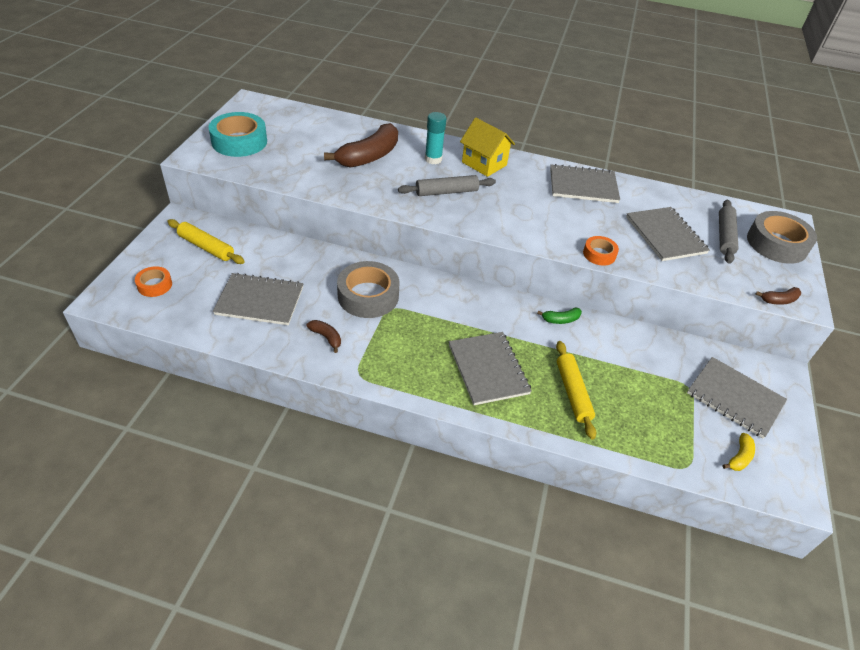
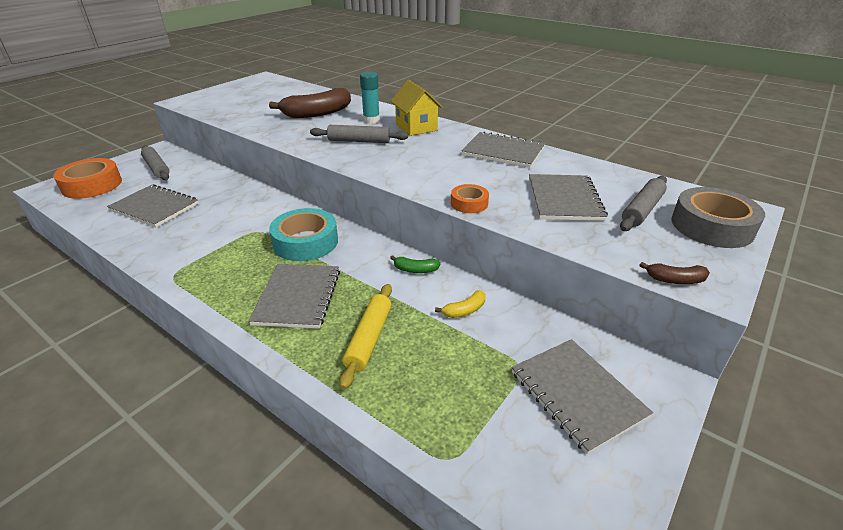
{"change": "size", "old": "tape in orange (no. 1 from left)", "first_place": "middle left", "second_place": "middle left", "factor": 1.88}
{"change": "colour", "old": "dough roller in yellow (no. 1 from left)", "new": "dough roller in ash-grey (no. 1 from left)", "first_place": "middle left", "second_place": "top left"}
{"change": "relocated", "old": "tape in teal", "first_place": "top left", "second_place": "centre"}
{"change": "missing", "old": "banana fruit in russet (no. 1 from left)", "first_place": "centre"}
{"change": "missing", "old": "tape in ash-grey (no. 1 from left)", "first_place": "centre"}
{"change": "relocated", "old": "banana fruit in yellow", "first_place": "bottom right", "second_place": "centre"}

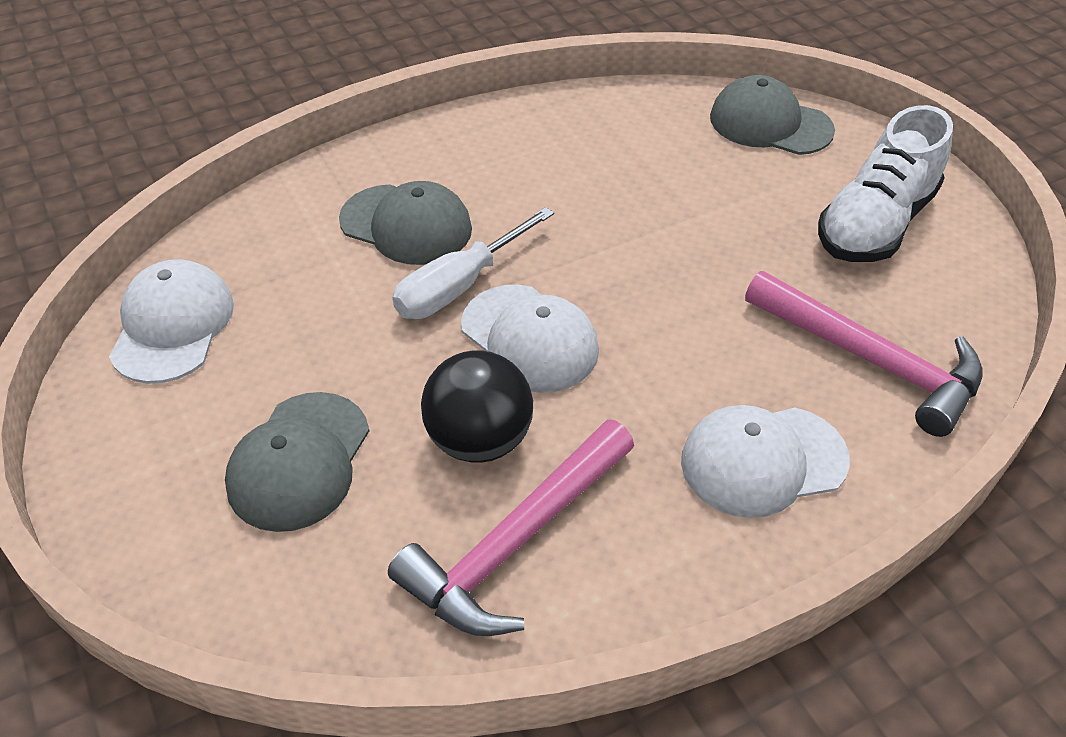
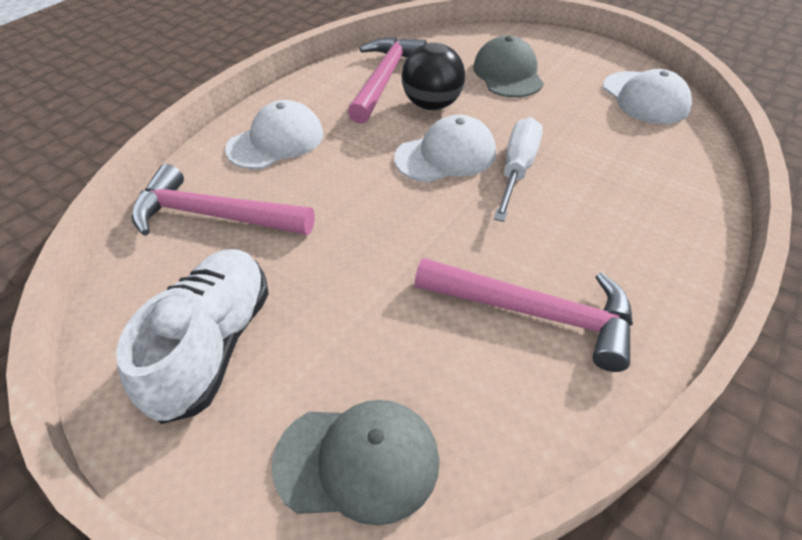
{"change": "missing", "old": "baseball cap in ash-grey (no. 2 from left)", "first_place": "top centre"}
{"change": "spun", "old": "baseball cap in white (no. 2 from left)", "first_place": "centre", "second_place": "top centre", "degrees": 135}
{"change": "appeared", "new": "claw hammer in rosy (no. 3 from left)", "second_place": "centre"}

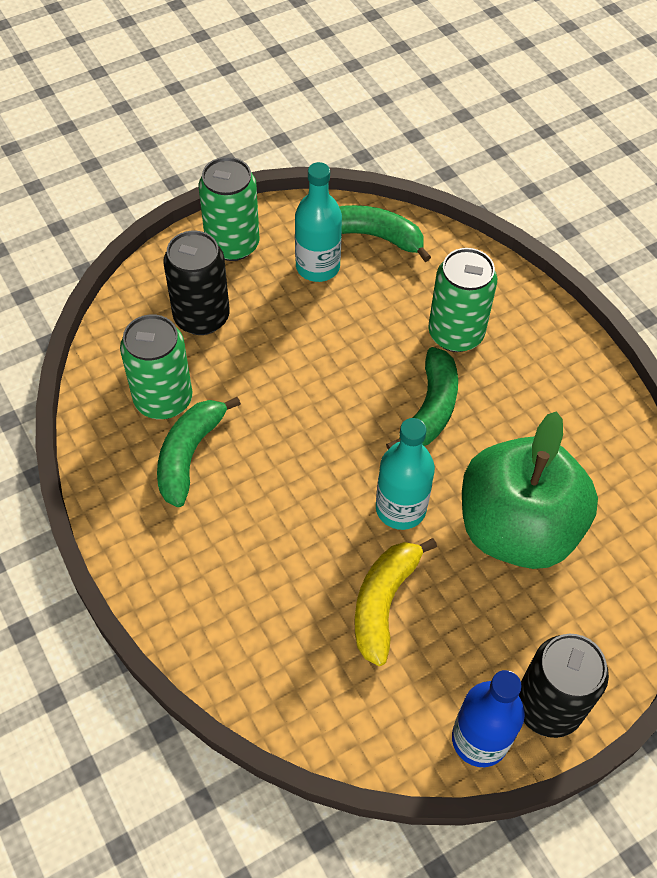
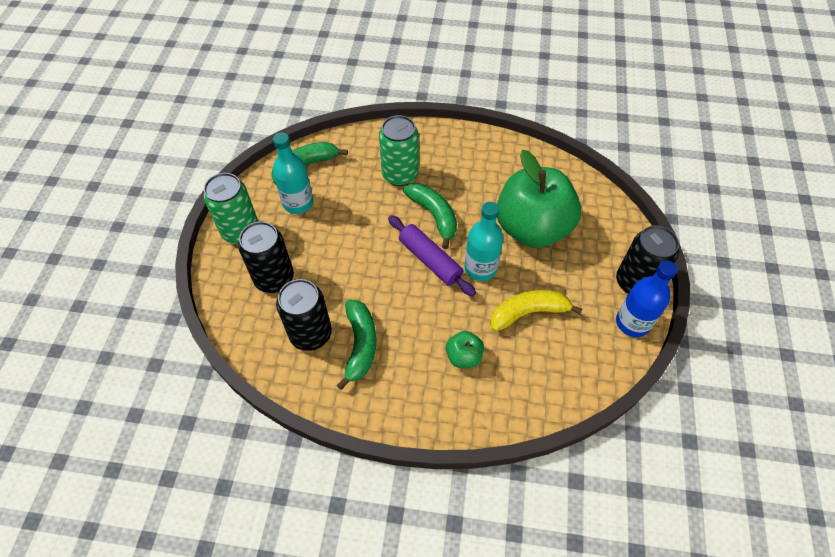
{"change": "colour", "old": "tin in leaf-green (no. 1 from left)", "new": "tin in black (no. 2 from left)", "first_place": "middle left", "second_place": "centre"}
{"change": "spun", "old": "banana fruit in leaf-green (no. 1 from left in the first image)", "first_place": "middle left", "second_place": "centre", "degrees": -150}
{"change": "spun", "old": "banana fruit in yellow", "first_place": "bottom centre", "second_place": "centre", "degrees": 105}
{"change": "appeared", "new": "dough roller in purple", "second_place": "centre"}
{"change": "appeared", "new": "toy apple in leaf-green (no. 1 from left)", "second_place": "centre"}

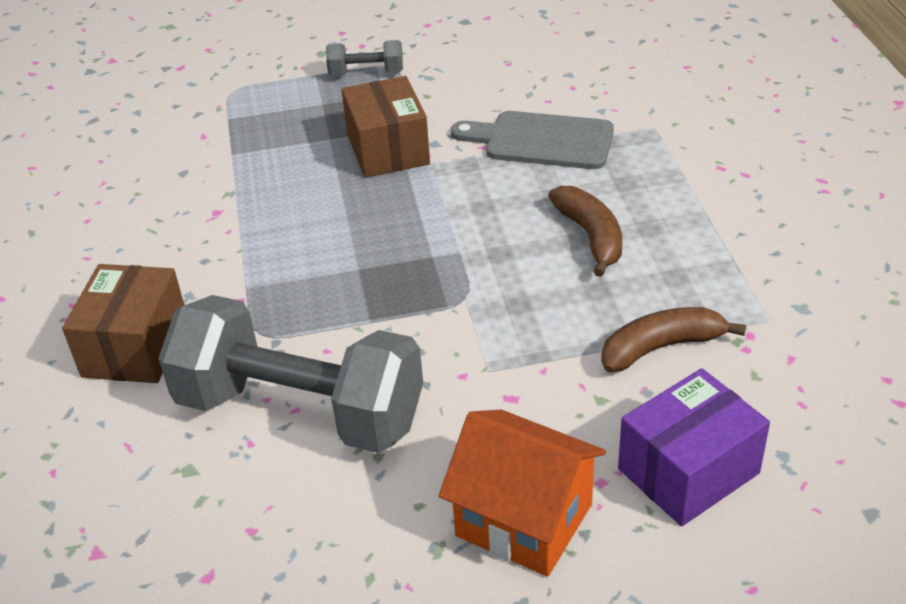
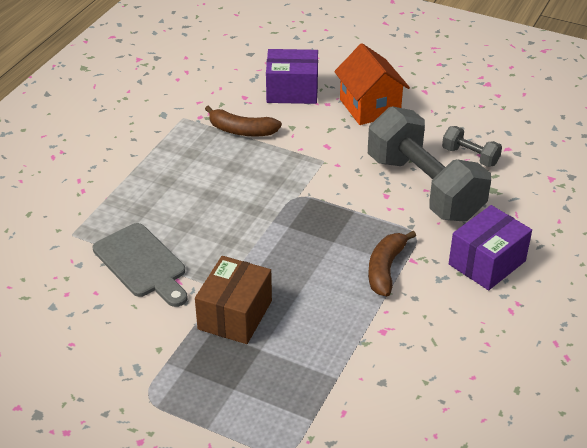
{"change": "colour", "old": "box in russet (no. 1 from left)", "new": "box in purple (no. 2 from left)", "first_place": "middle left", "second_place": "middle right"}
{"change": "relocated", "old": "hand weight in ash-grey (no. 2 from left)", "first_place": "top centre", "second_place": "top right"}
{"change": "relocated", "old": "banana fruit in russet (no. 1 from left in the first image)", "new": "banana fruit in russet (no. 2 from left)", "first_place": "centre", "second_place": "middle right"}

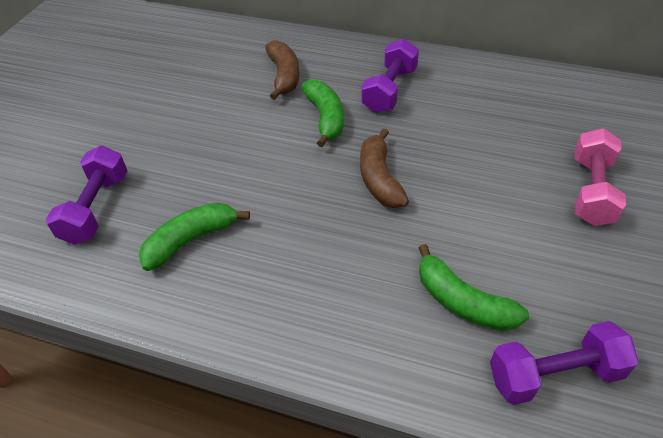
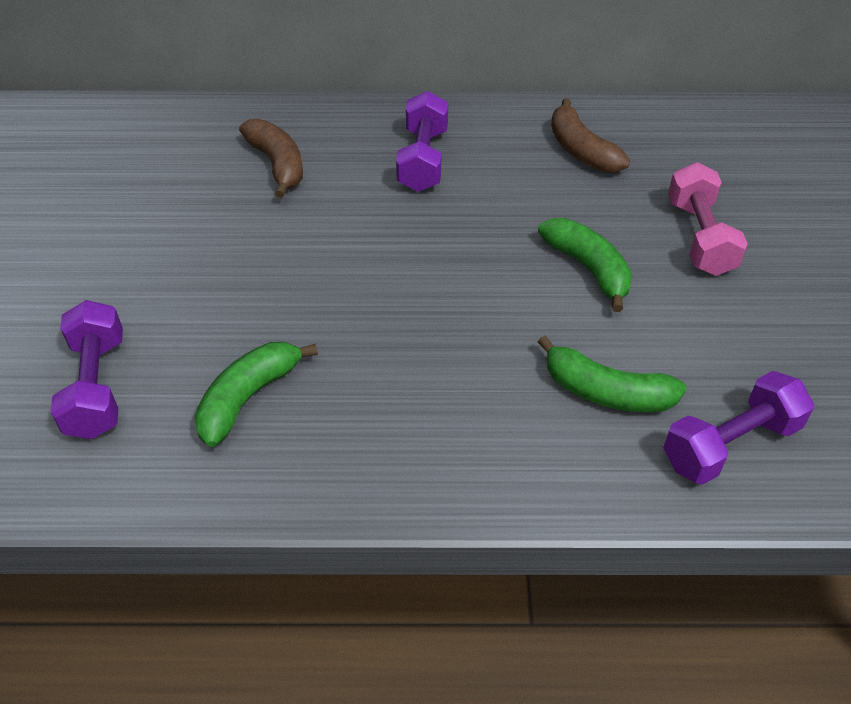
{"change": "relocated", "old": "banana fruit in leaf-green (no. 2 from left)", "first_place": "top centre", "second_place": "middle right"}
{"change": "relocated", "old": "banana fruit in russet (no. 2 from left)", "first_place": "centre", "second_place": "top right"}

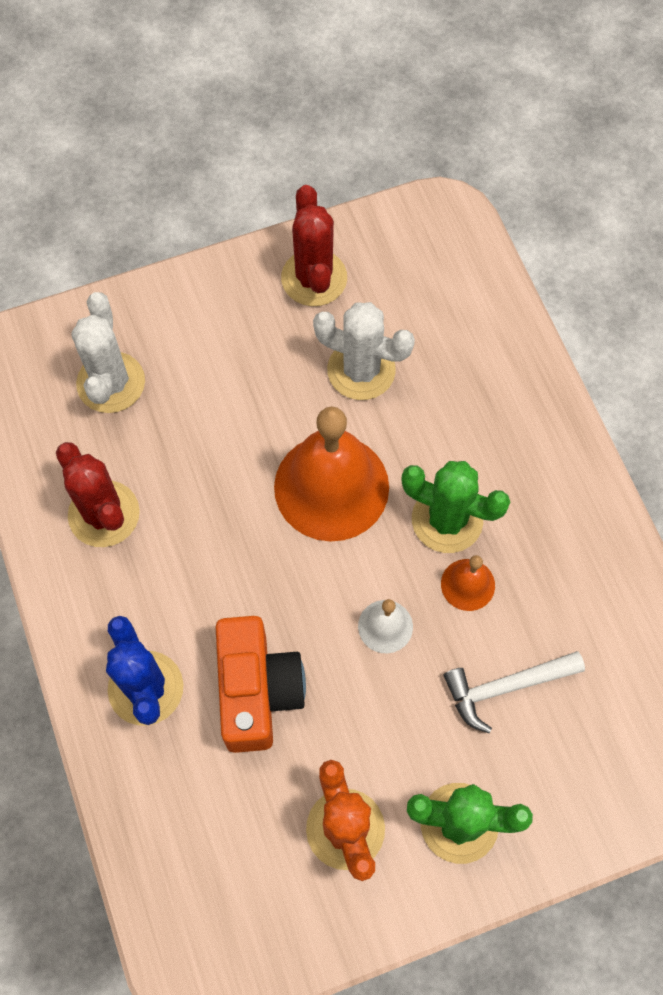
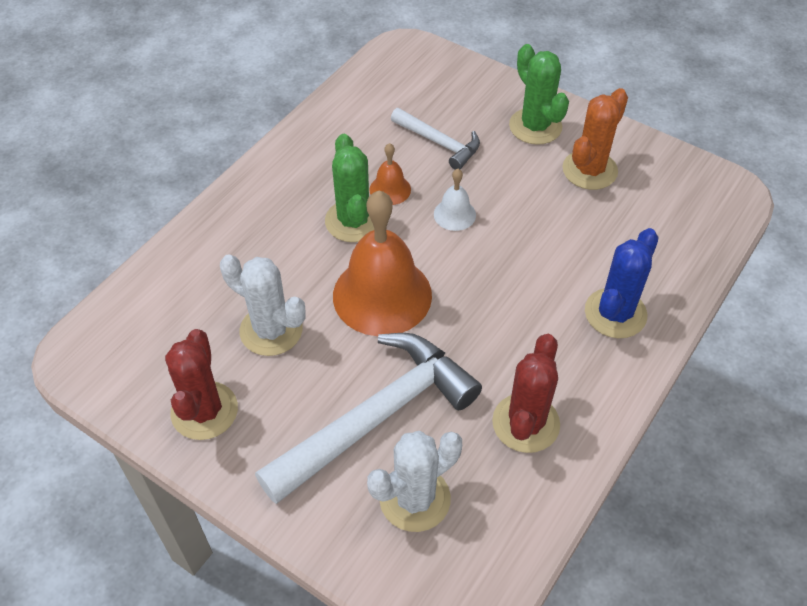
{"change": "missing", "old": "compact camera in orange", "first_place": "bottom centre"}
{"change": "spun", "old": "saguaro cactus in scarlet (no. 2 from left in the first image)", "first_place": "top centre", "second_place": "middle left", "degrees": -45}
{"change": "spun", "old": "saguaro cactus in white (no. 2 from left in the first image)", "first_place": "centre", "second_place": "middle left", "degrees": -45}
{"change": "appeared", "new": "claw hammer in white (no. 1 from left)", "second_place": "bottom centre"}

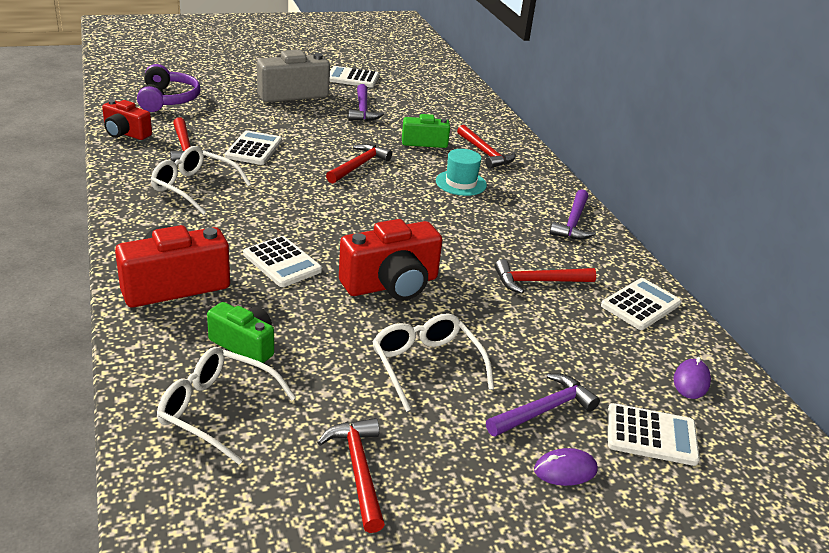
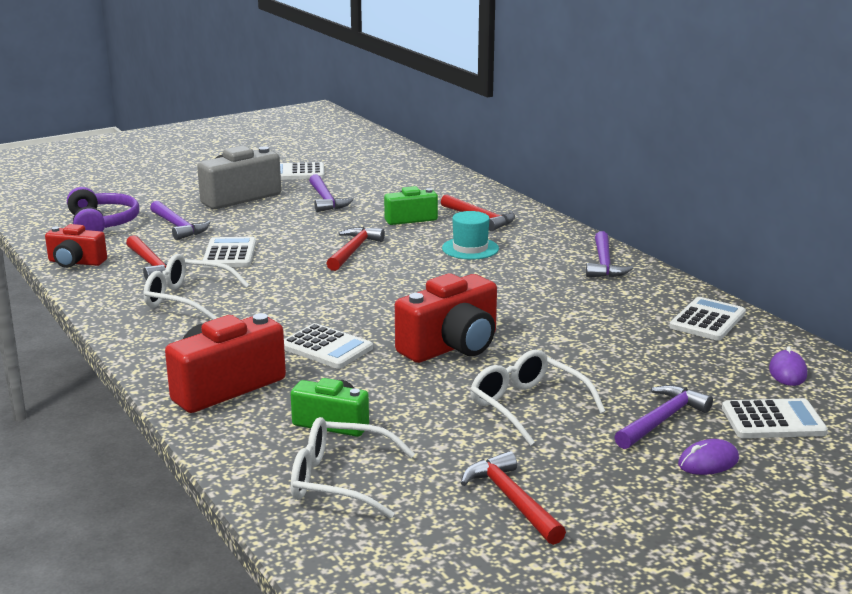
{"change": "missing", "old": "claw hammer in scarlet (no. 5 from left)", "first_place": "centre"}
{"change": "appeared", "new": "claw hammer in purple (no. 1 from left)", "second_place": "middle left"}

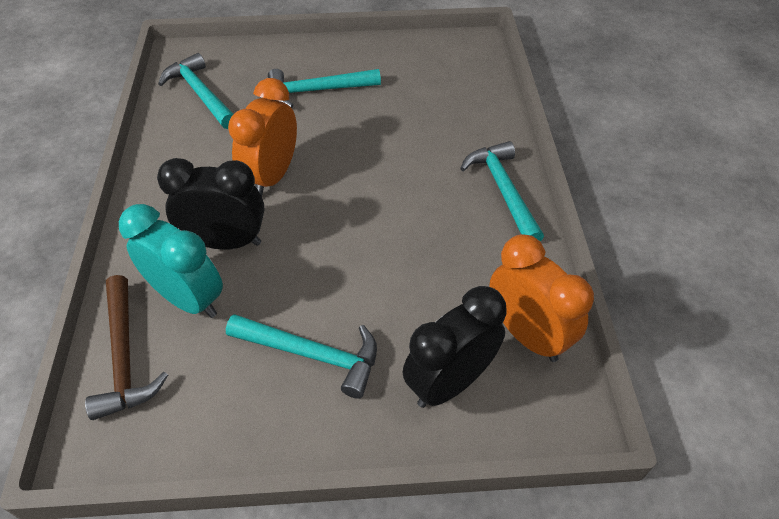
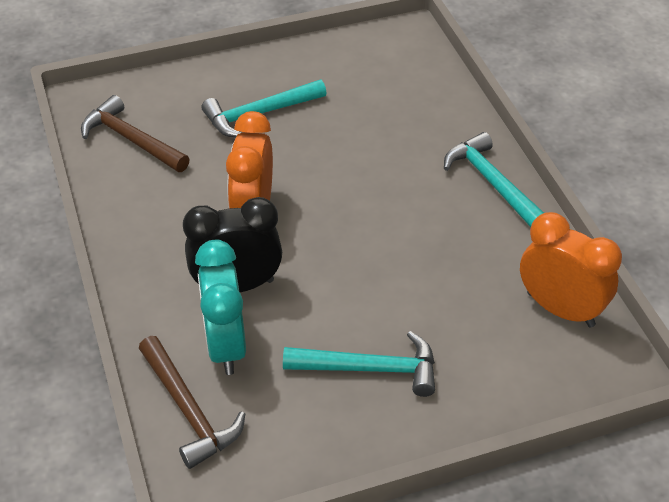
{"change": "spun", "old": "clock in teal", "first_place": "middle left", "second_place": "middle left", "degrees": -120}
{"change": "colour", "old": "claw hammer in teal (no. 1 from left)", "new": "claw hammer in russet (no. 1 from left)", "first_place": "top left", "second_place": "top left"}
{"change": "missing", "old": "clock in black (no. 2 from left)", "first_place": "bottom centre"}

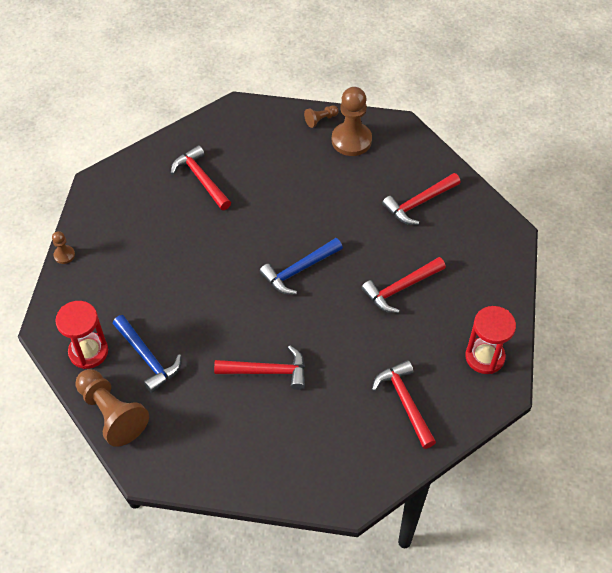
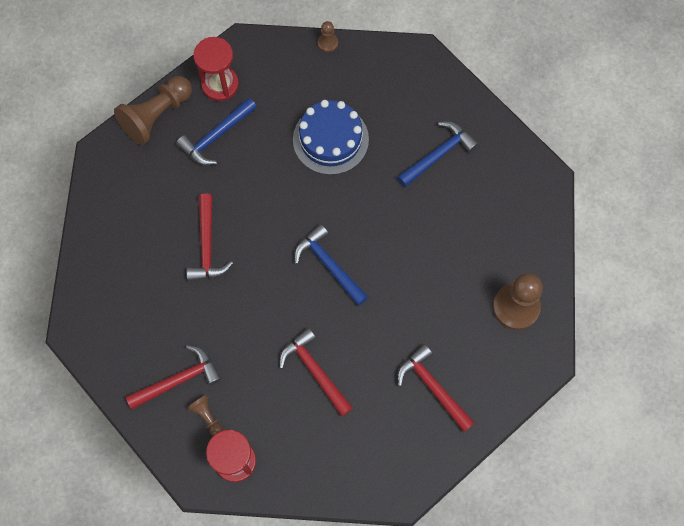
{"change": "colour", "old": "claw hammer in scarlet (no. 1 from left)", "new": "claw hammer in royal blue (no. 3 from left)", "first_place": "top left", "second_place": "top centre"}
{"change": "relocated", "old": "game pawn in russet (no. 3 from left in the first image)", "new": "game pawn in russet (no. 2 from left)", "first_place": "top centre", "second_place": "bottom left"}
{"change": "appeared", "new": "gateau in royal blue", "second_place": "top centre"}

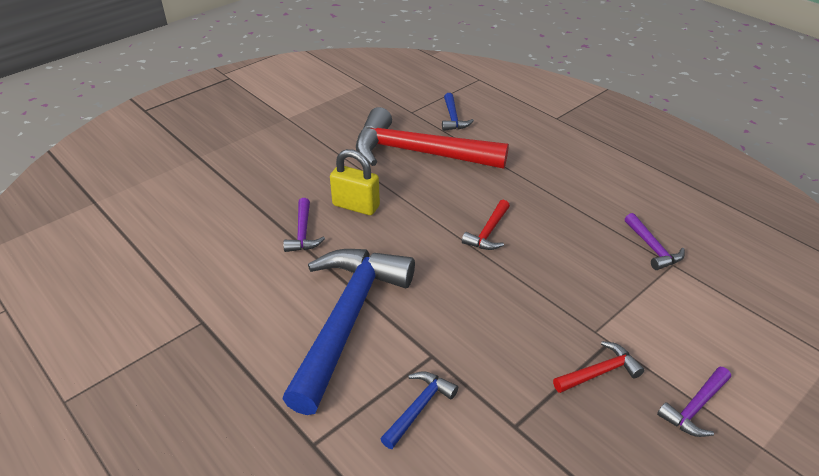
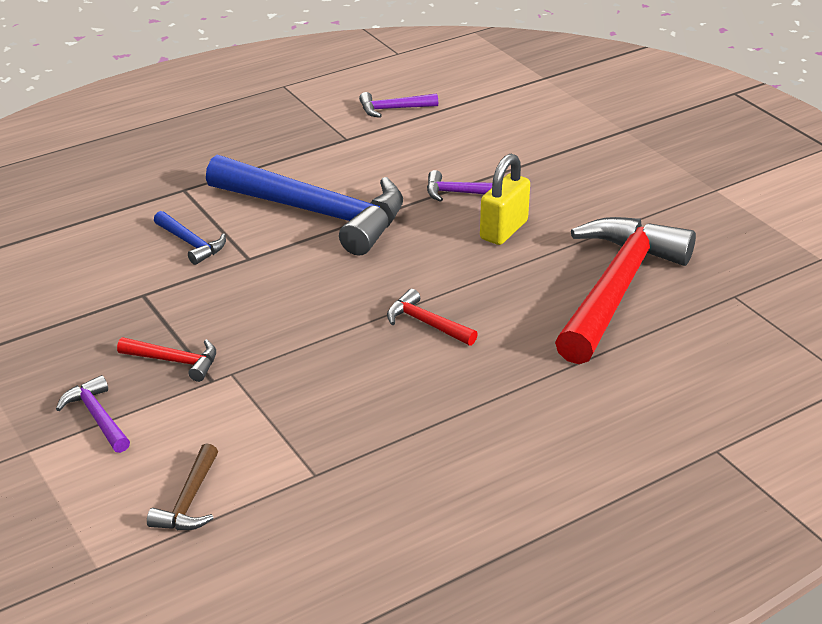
{"change": "missing", "old": "claw hammer in royal blue (no. 3 from left)", "first_place": "top centre"}
{"change": "spun", "old": "claw hammer in scarlet (no. 3 from left in the first image)", "first_place": "bottom right", "second_place": "middle left", "degrees": -60}
{"change": "relocated", "old": "claw hammer in purple (no. 2 from left)", "first_place": "middle right", "second_place": "top centre"}
{"change": "appeared", "new": "claw hammer in russet", "second_place": "bottom left"}

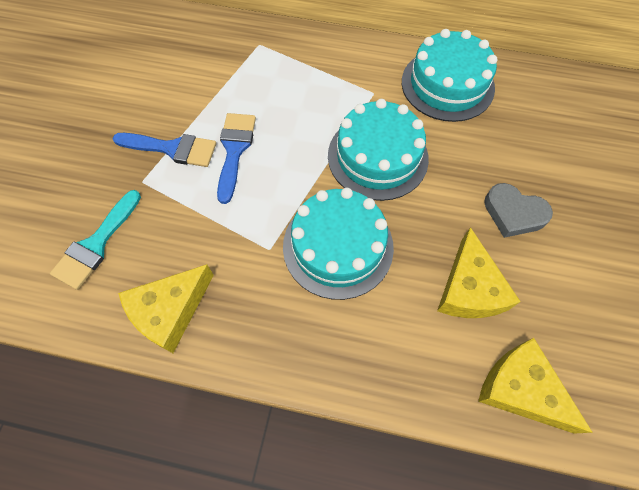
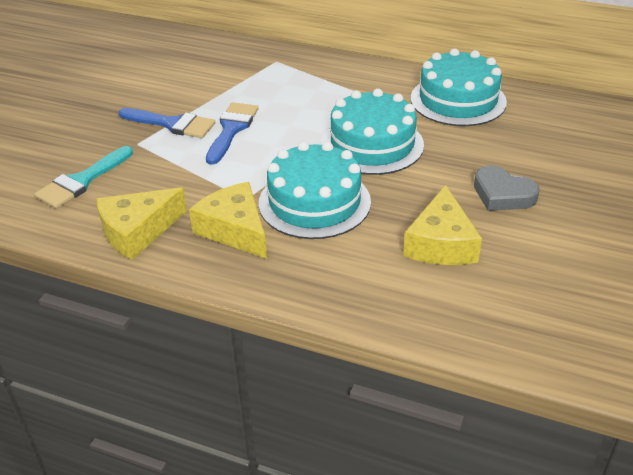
{"change": "relocated", "old": "cheese in yellow (no. 3 from left in the first image)", "new": "cheese in yellow (no. 2 from left)", "first_place": "bottom right", "second_place": "centre"}

